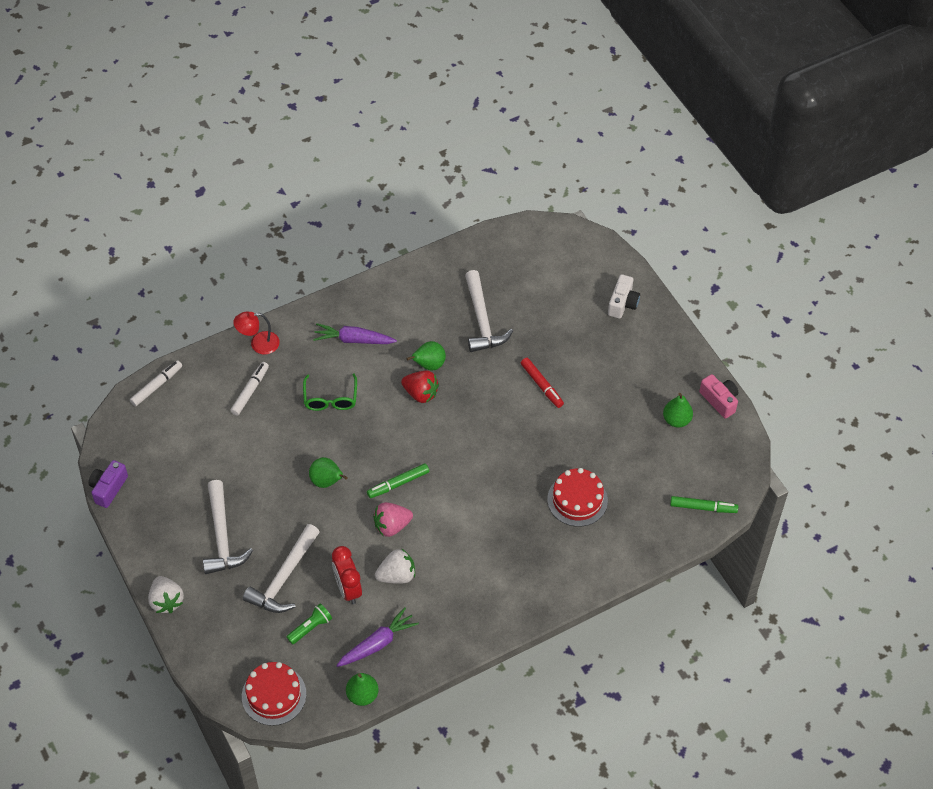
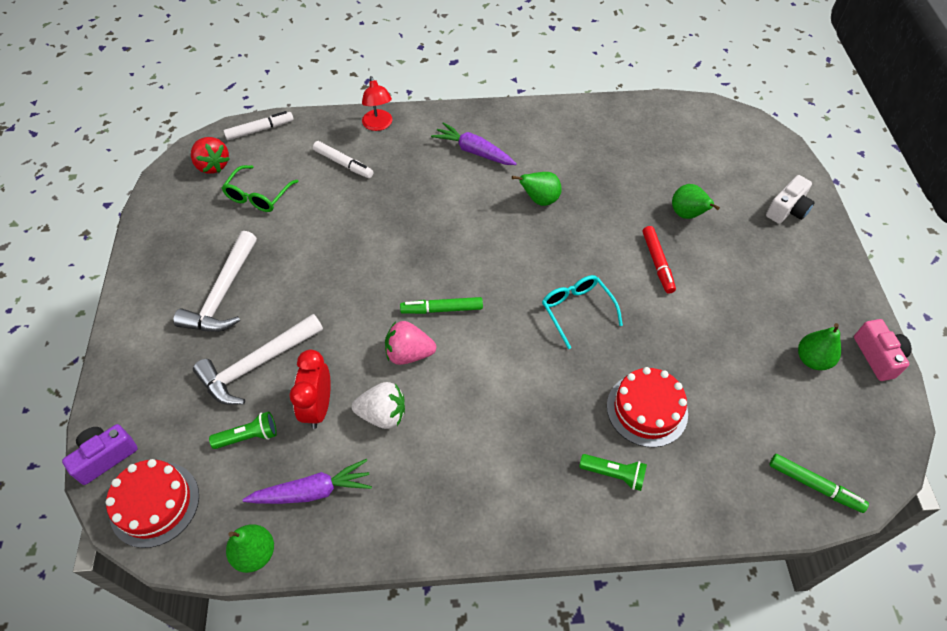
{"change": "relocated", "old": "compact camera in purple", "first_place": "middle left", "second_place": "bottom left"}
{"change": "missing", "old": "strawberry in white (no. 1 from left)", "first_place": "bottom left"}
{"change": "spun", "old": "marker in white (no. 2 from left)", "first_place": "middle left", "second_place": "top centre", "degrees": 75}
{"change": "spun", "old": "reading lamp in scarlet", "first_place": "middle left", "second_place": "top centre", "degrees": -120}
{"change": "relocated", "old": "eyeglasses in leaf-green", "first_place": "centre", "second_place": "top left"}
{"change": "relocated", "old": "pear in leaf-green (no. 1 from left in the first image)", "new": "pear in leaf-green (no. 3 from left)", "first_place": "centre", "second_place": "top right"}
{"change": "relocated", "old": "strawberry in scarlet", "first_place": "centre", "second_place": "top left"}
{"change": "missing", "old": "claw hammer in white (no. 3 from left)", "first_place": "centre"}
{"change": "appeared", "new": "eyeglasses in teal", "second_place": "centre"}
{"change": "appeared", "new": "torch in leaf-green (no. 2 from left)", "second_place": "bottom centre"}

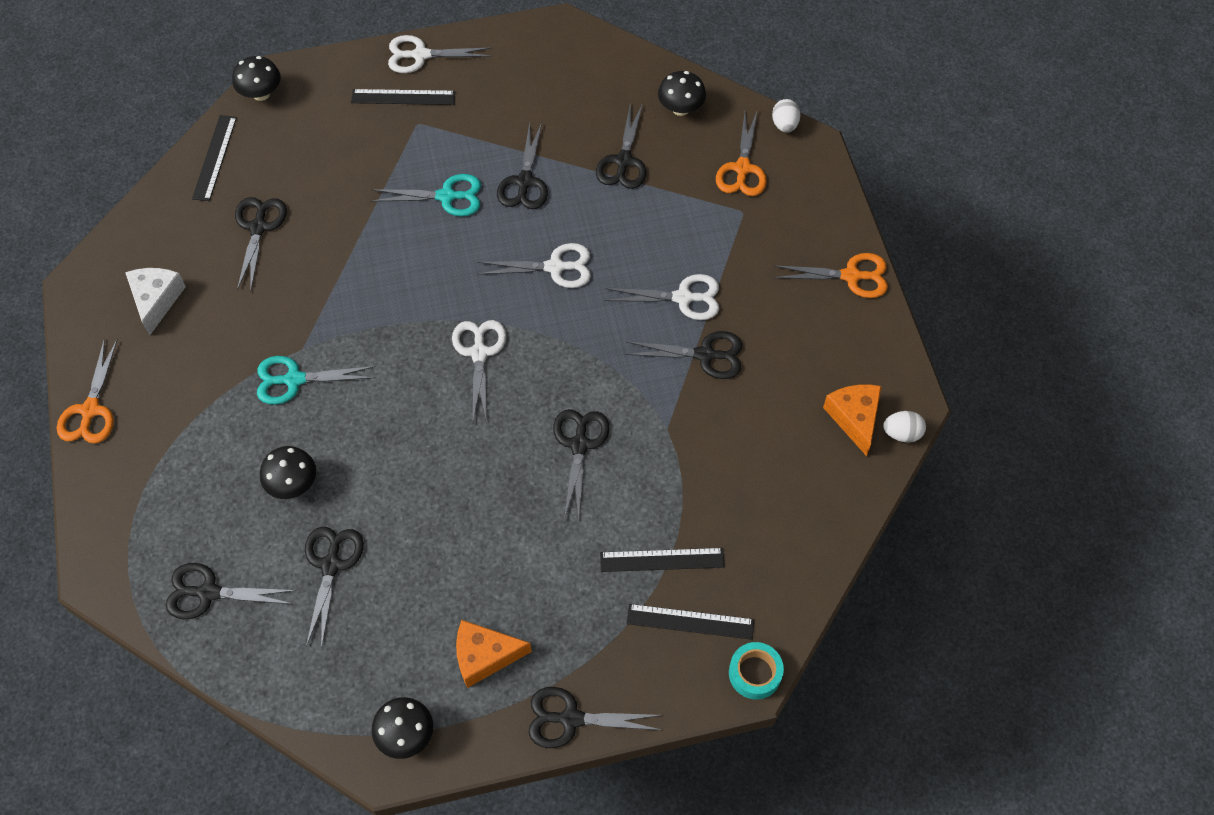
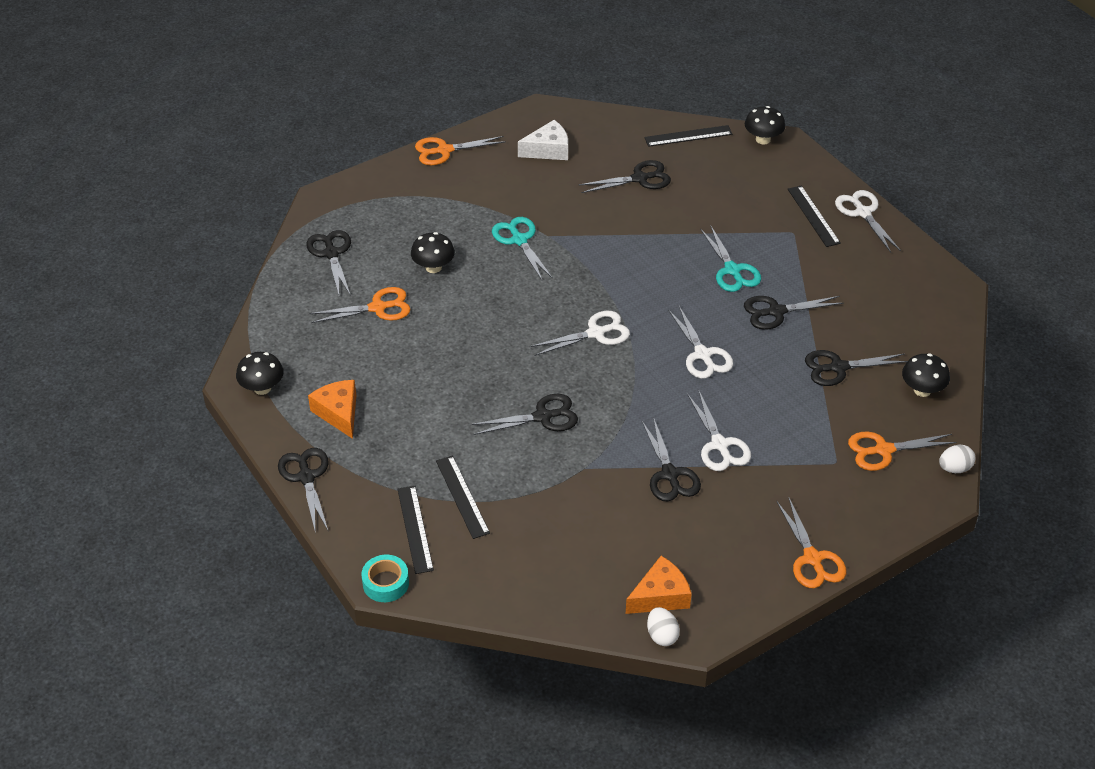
{"change": "colour", "old": "scissors in black (no. 3 from left)", "new": "scissors in orange (no. 1 from left)", "first_place": "bottom left", "second_place": "middle left"}

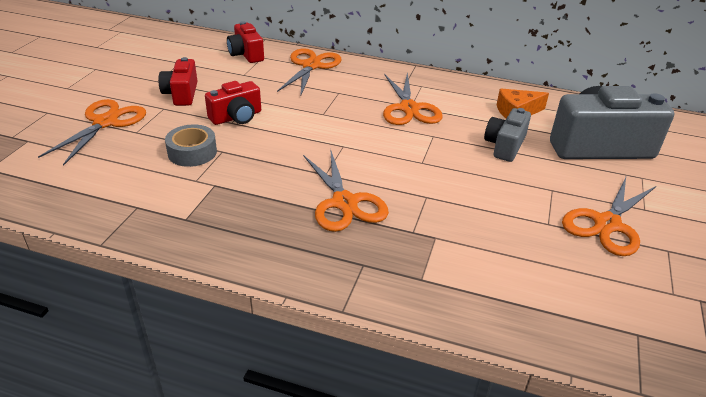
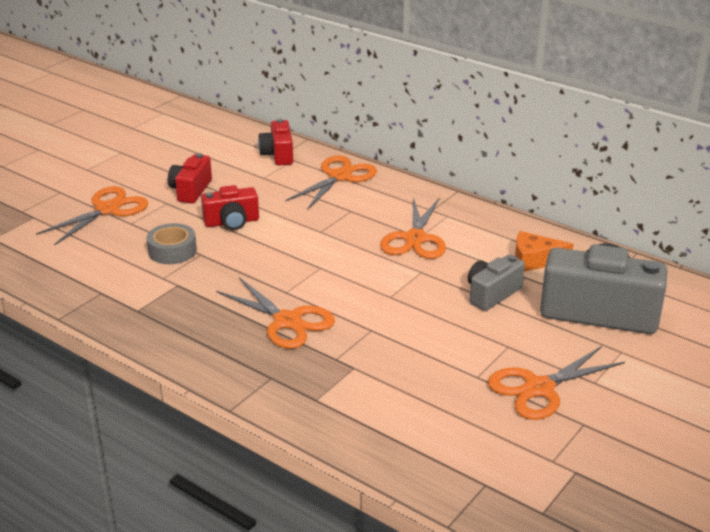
{"change": "spun", "old": "scissors in orange (no. 3 from left in the first image)", "first_place": "centre", "second_place": "centre", "degrees": -45}

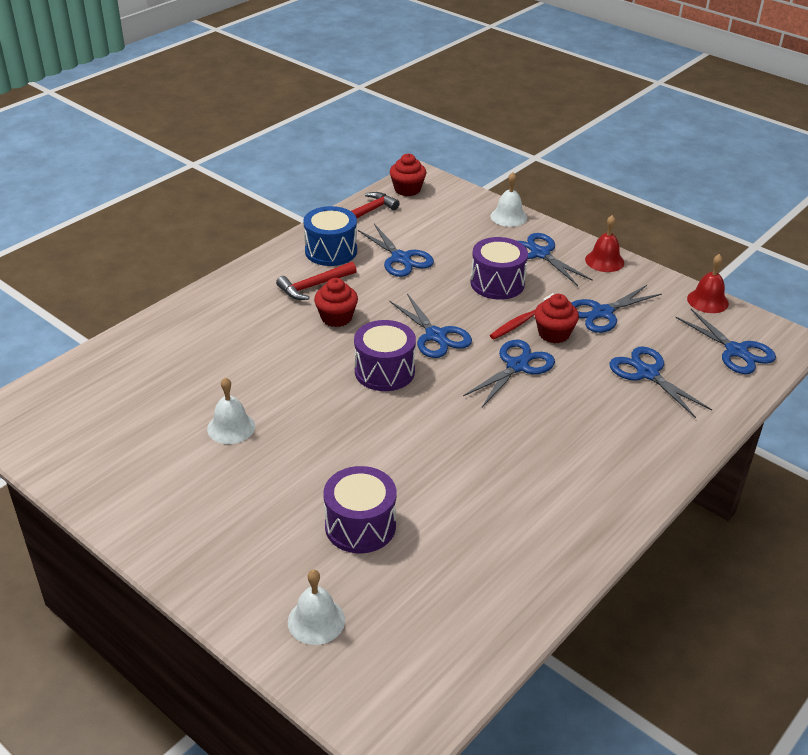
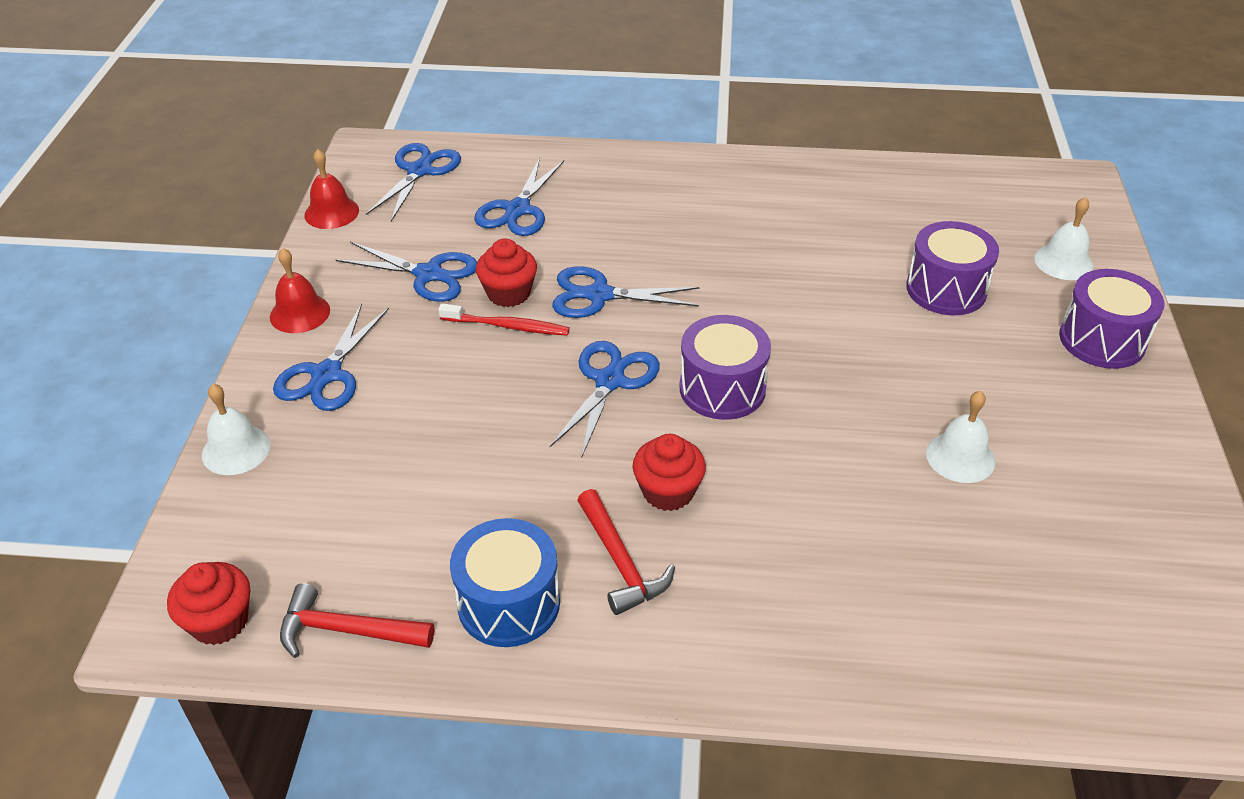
{"change": "spun", "old": "claw hammer in scarlet (no. 1 from left in the first image)", "first_place": "centre", "second_place": "bottom centre", "degrees": 45}
{"change": "missing", "old": "scissors in royal blue (no. 1 from left)", "first_place": "top centre"}
{"change": "relocated", "old": "snare drum in purple (no. 3 from left)", "first_place": "centre", "second_place": "middle right"}

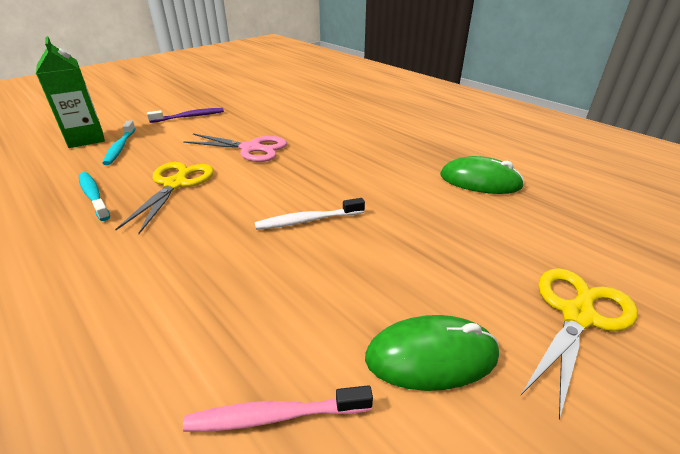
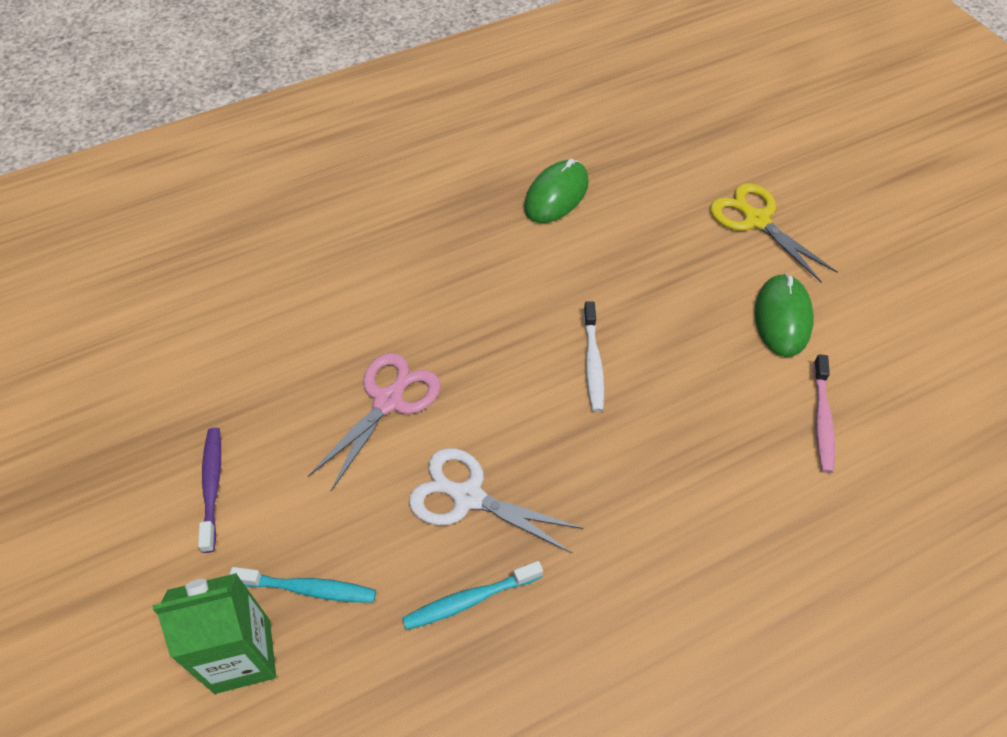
{"change": "colour", "old": "scissors in yellow (no. 1 from left)", "new": "scissors in white", "first_place": "middle left", "second_place": "bottom centre"}

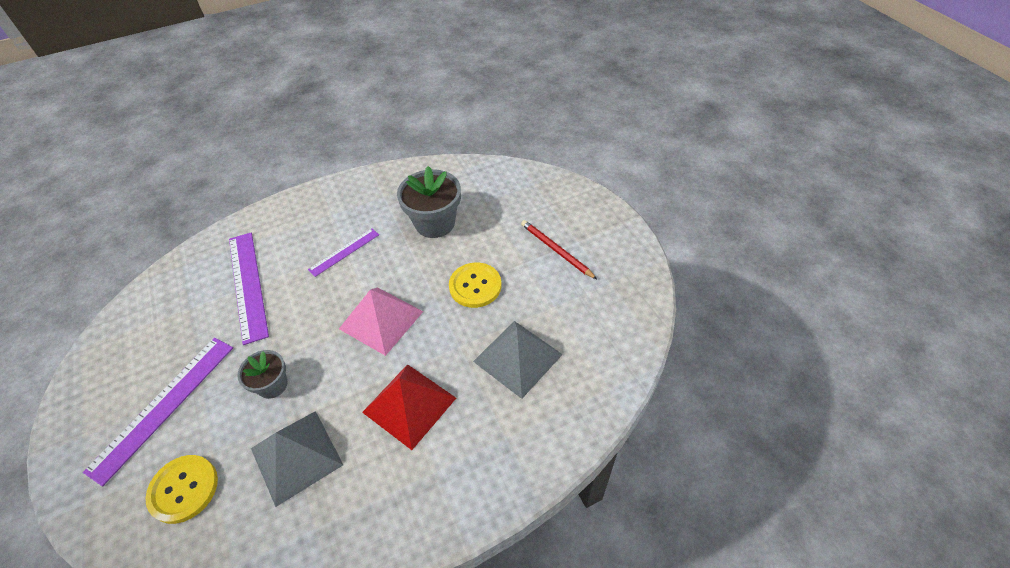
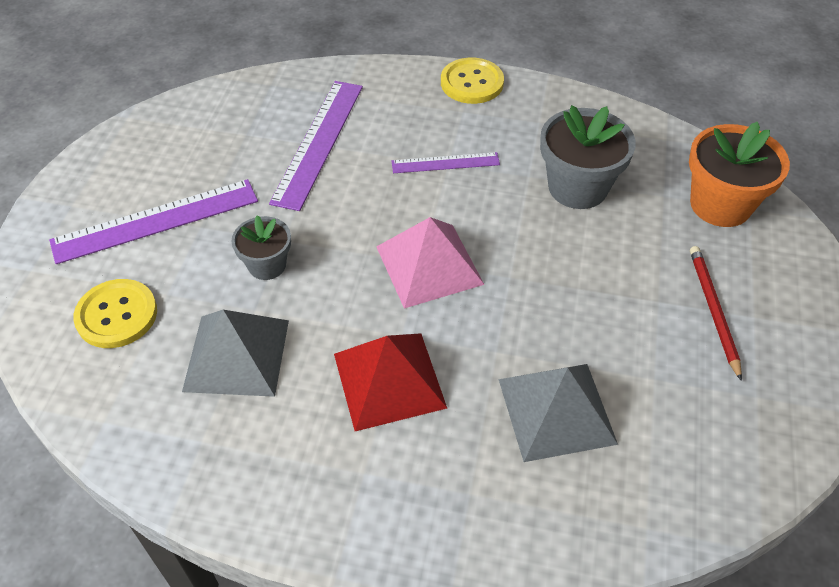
{"change": "relocated", "old": "sewing button in yellow (no. 2 from left)", "first_place": "centre", "second_place": "top centre"}
{"change": "appeared", "new": "plant pot in orange", "second_place": "top right"}

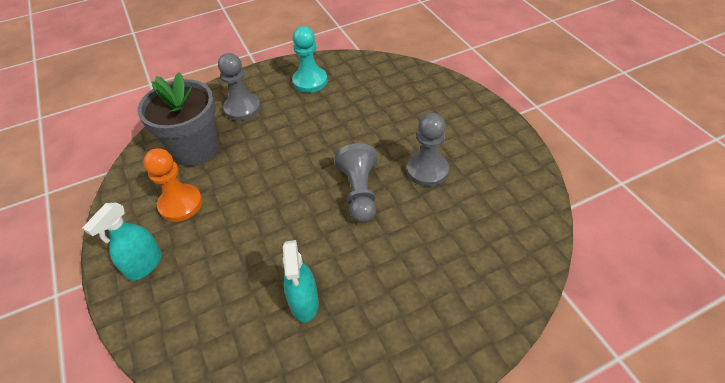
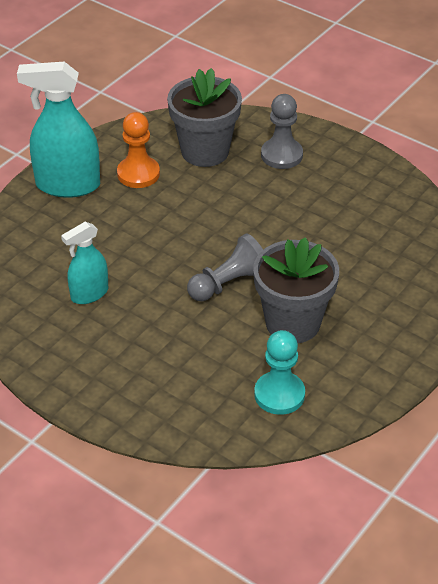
{"change": "size", "old": "spray cleaner in teal (no. 1 from left)", "first_place": "middle left", "second_place": "top left", "factor": 1.71}
{"change": "relocated", "old": "game pawn in teal", "first_place": "top centre", "second_place": "centre"}
{"change": "exchanged", "old": "game pawn in ash-grey (no. 3 from left)", "new": "plant pot in ash-grey (no. 2 from left)", "first_place": "centre", "second_place": "middle right"}

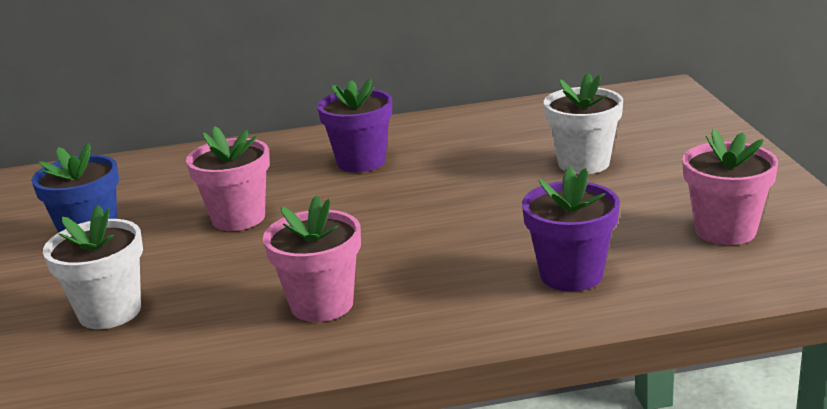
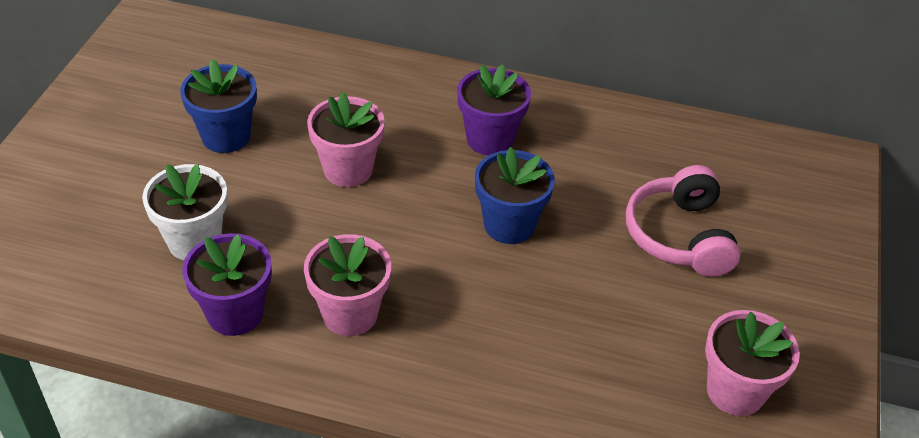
{"change": "relocated", "old": "plant pot in purple (no. 2 from left in the first image)", "new": "plant pot in purple (no. 1 from left)", "first_place": "middle right", "second_place": "middle left"}
{"change": "exchanged", "old": "plant pot in white (no. 2 from left)", "new": "headset in rosy", "first_place": "top right", "second_place": "middle right"}
{"change": "appeared", "new": "plant pot in royal blue (no. 2 from left)", "second_place": "centre"}

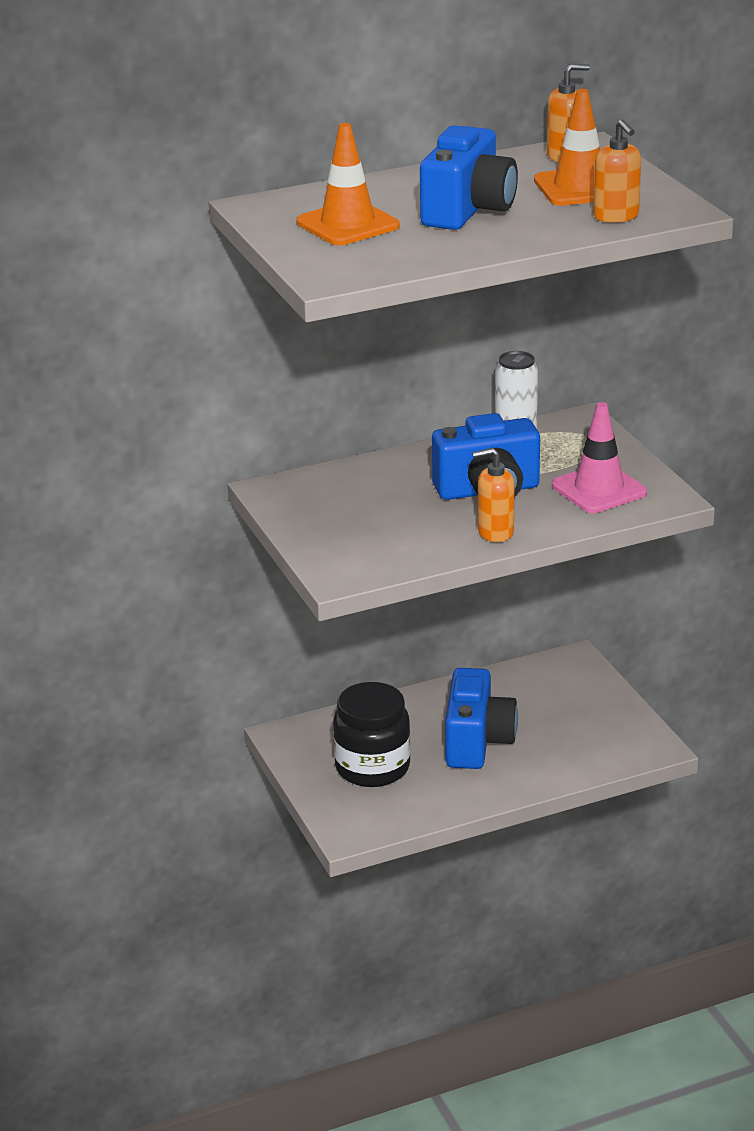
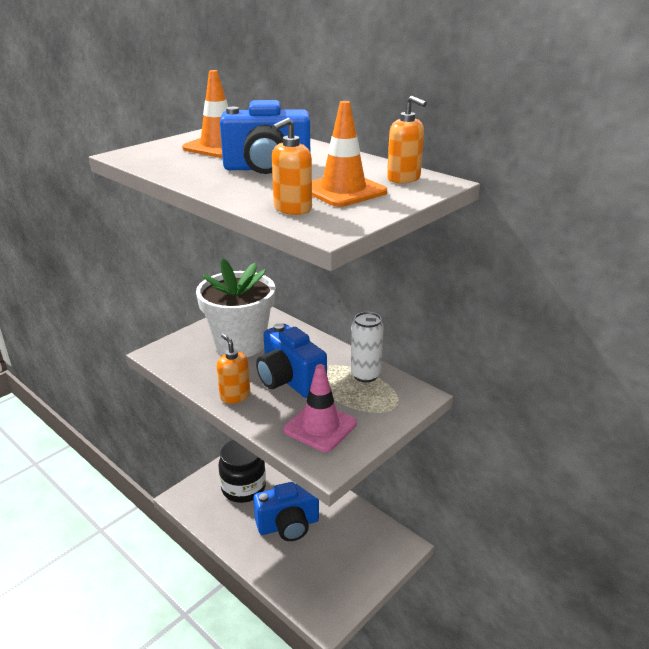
{"change": "appeared", "new": "plant pot in white", "second_place": "centre"}

